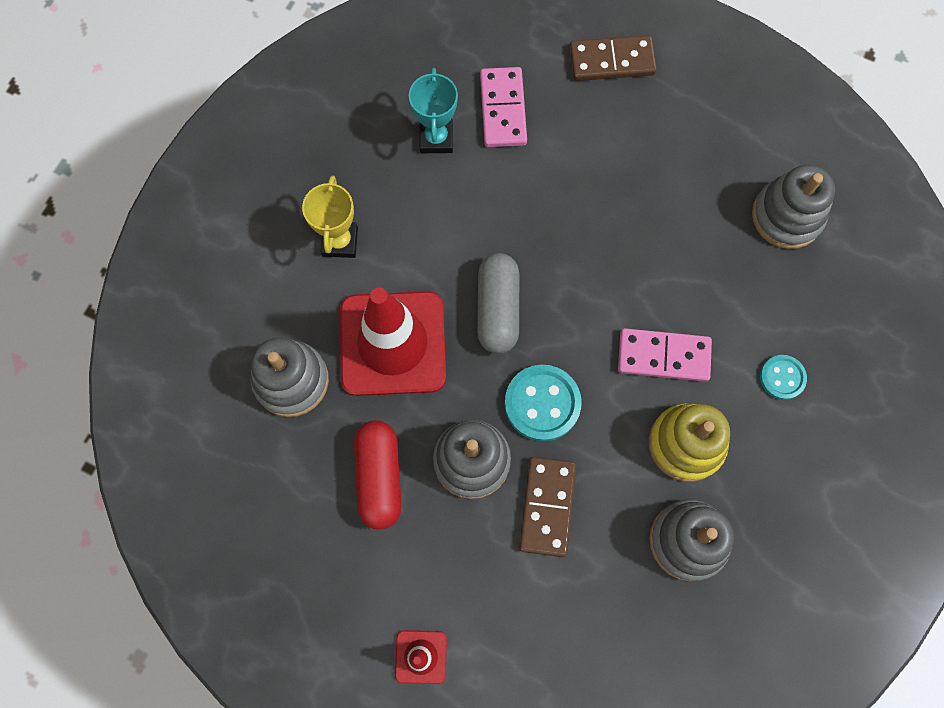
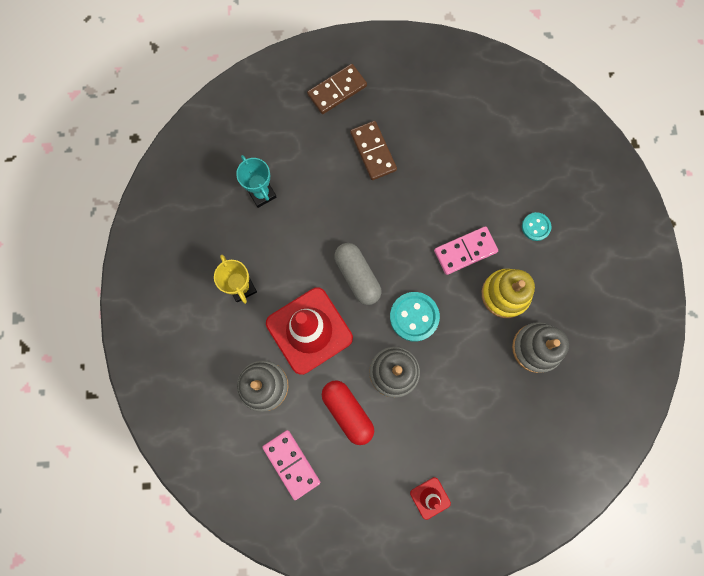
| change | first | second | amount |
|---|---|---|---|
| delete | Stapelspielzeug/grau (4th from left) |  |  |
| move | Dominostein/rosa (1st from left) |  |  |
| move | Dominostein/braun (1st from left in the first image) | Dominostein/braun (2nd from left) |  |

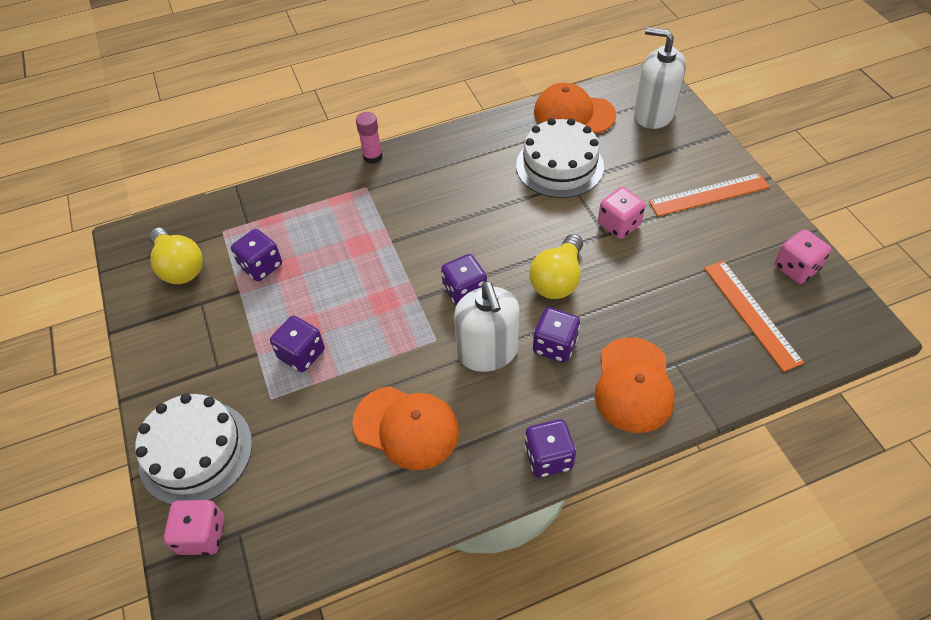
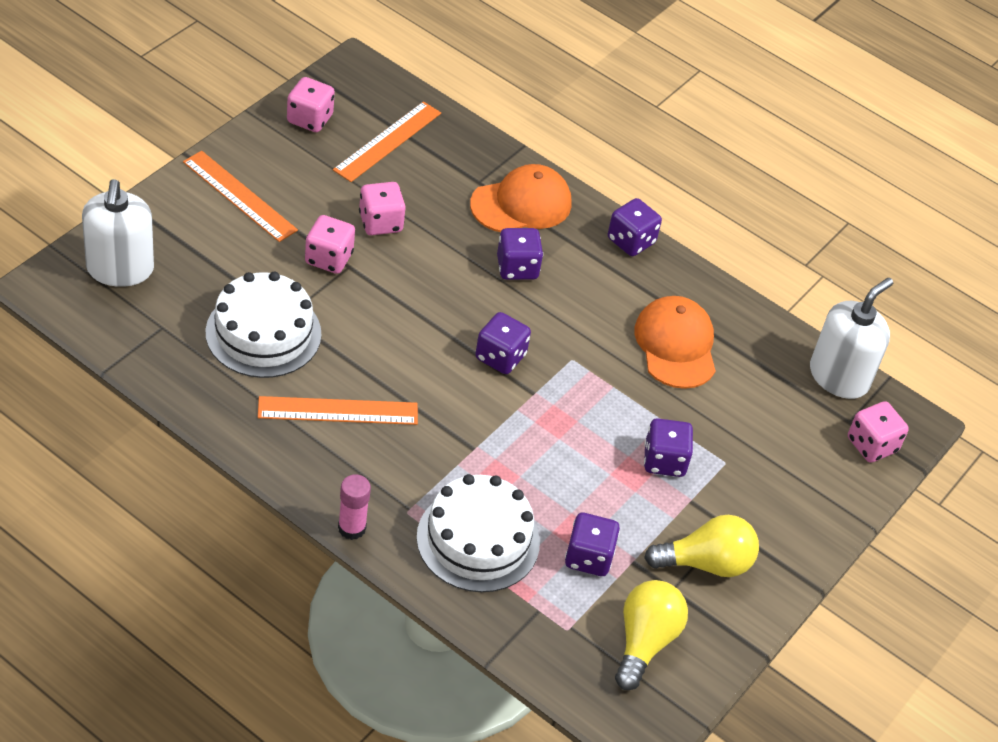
| change | first | second | amount |
|---|---|---|---|
| delete | Kappe/orange (2nd from left) |  |  |
| insert |  | Lineal/orange (2nd from left) |  |
| insert |  | Spielwürfel/rosa (3rd from left) |  |
| move | Kuchen/weiß (1st from left in the first image) | Kuchen/weiß (2nd from left) |  |
| move | Seifenspender/weiß (1st from left in the first image) | Seifenspender/weiß (2nd from left) |  |
| move | Glühbirne/gelb (2nd from left) |  |  |

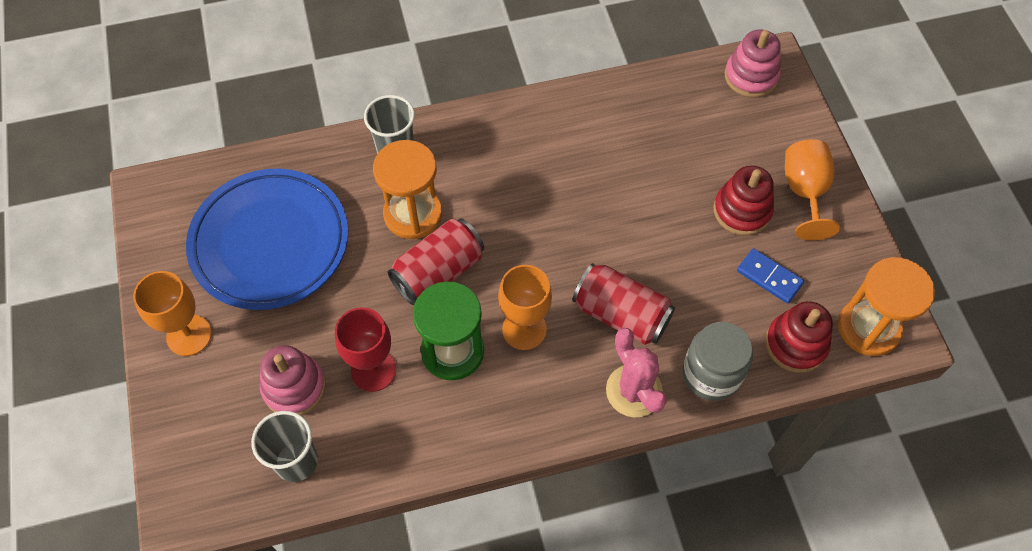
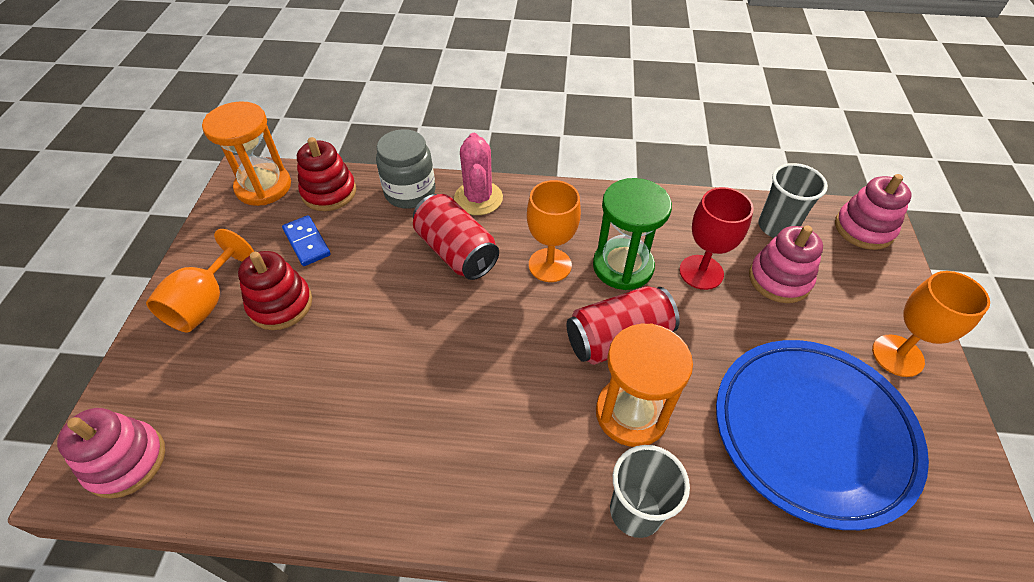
| change | first | second | amount |
|---|---|---|---|
| insert |  | Stapelspielzeug/rosa (3rd from left) |  |

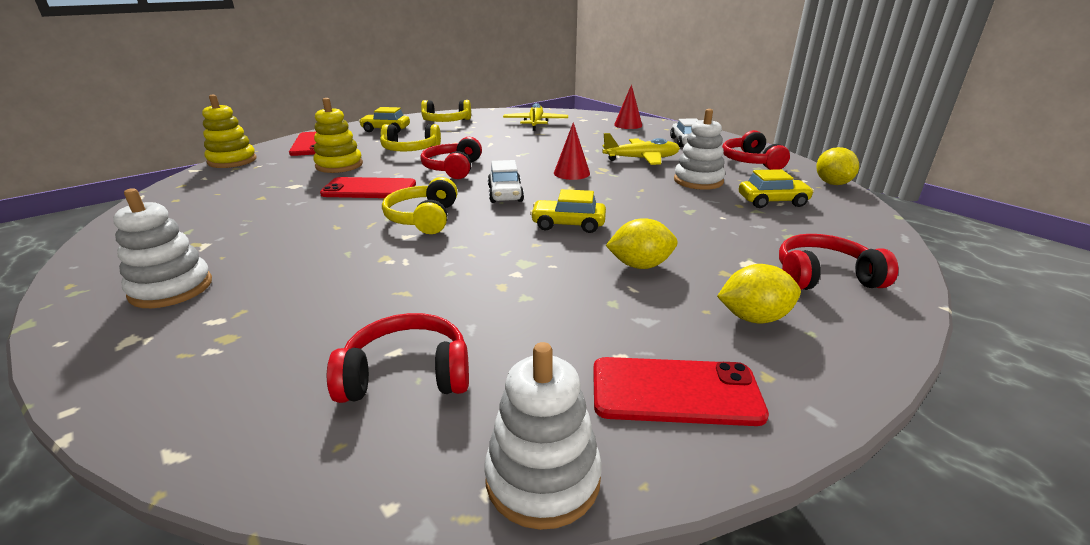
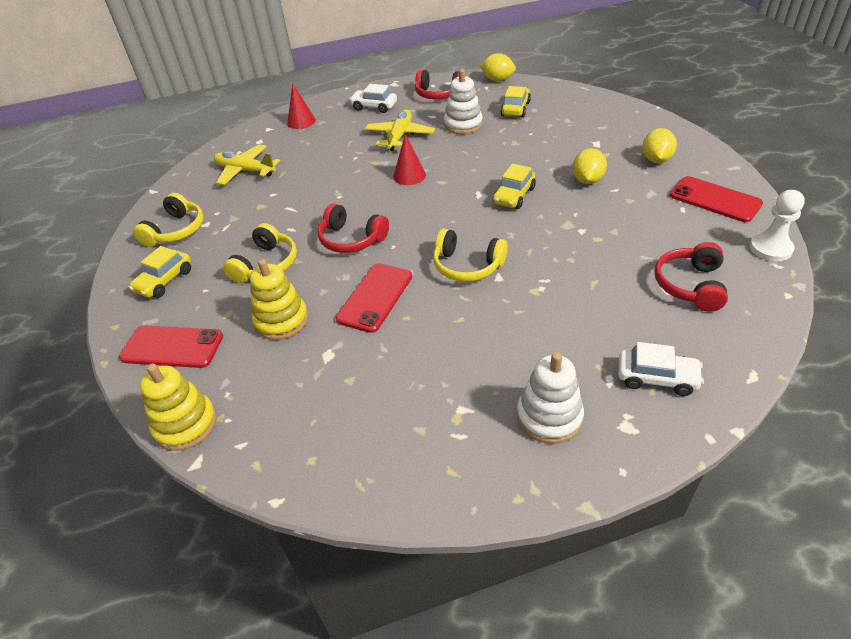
| change | first | second | amount |
|---|---|---|---|
| delete | Kopfhörer/rot (4th from left) |  |  |
| move | Auto/weiß (1st from left in the first image) | Auto/weiß (2nd from left) |  |
| replace | Stapelspielzeug/weiß (2nd from left) | Bauer/weiß |  |
| rotate | Handy/rot (3rd from left) |  | 75 degrees counterclockwise |

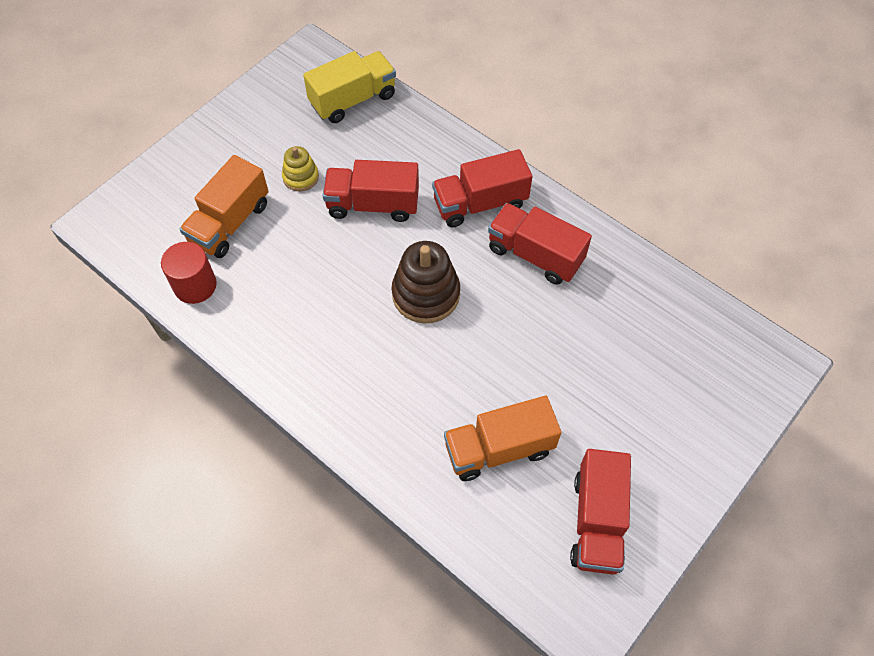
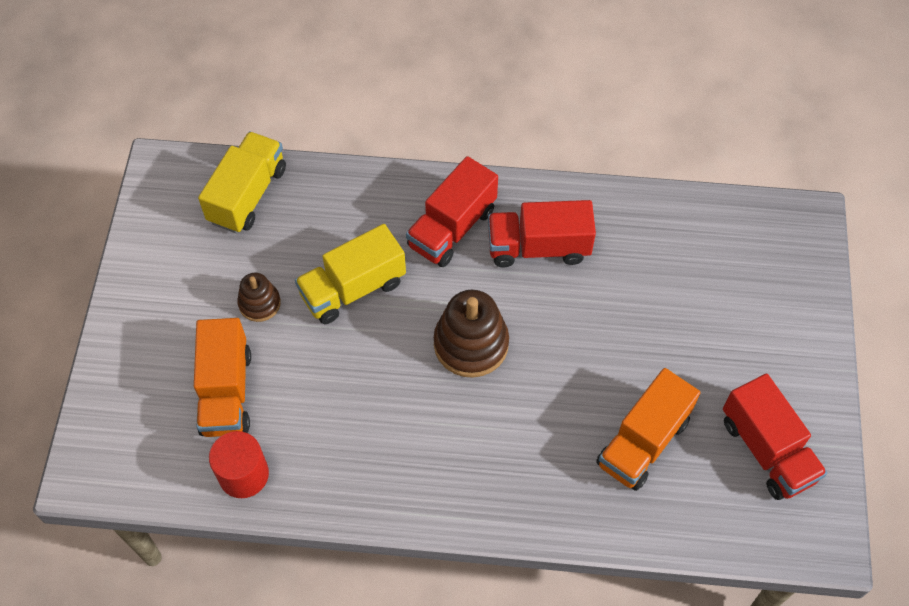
| change | first | second | amount |
|---|---|---|---|
| recolor | Stapelspielzeug/gelb | Stapelspielzeug/braun (1st from left) |  |
| recolor | Lastwagen/rot (1st from left) | Lastwagen/gelb (2nd from left) |  |

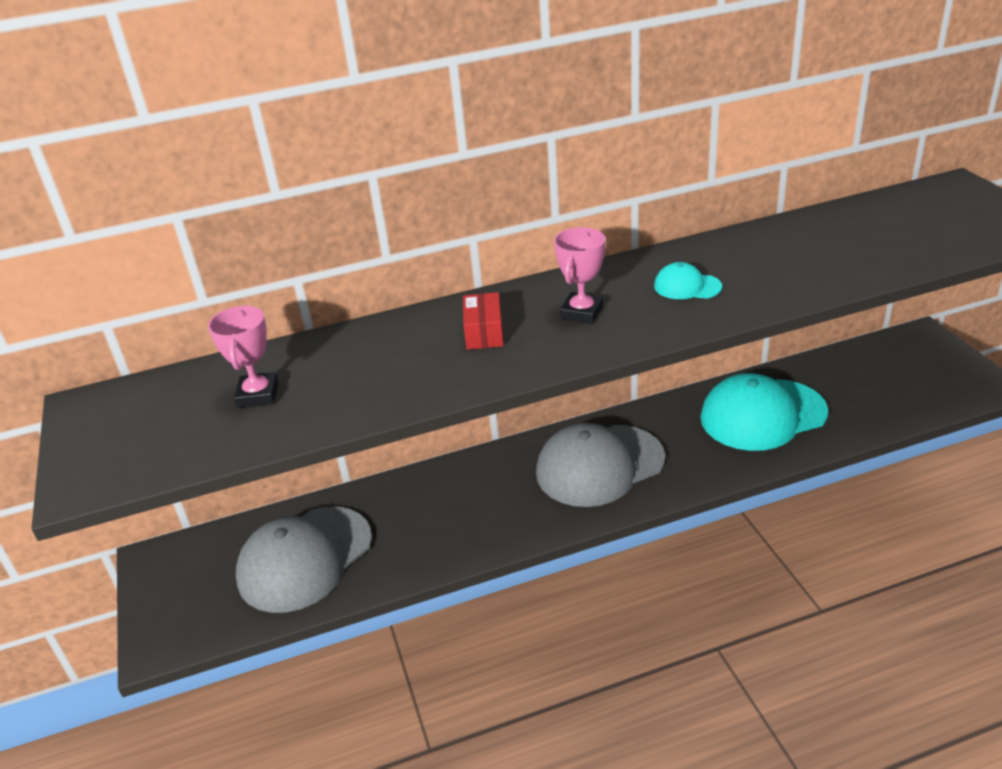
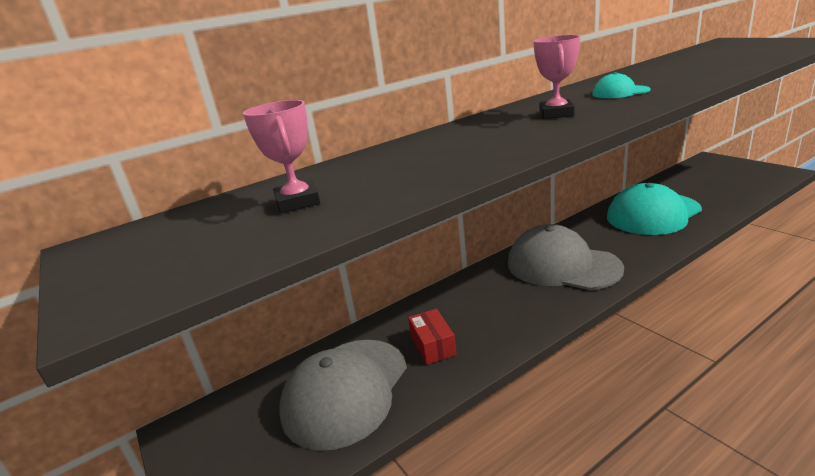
| change | first | second | amount |
|---|---|---|---|
| move | Schachtel/rot |  |  |
| rotate | Kappe/grau (2nd from left) |  | 75 degrees clockwise |

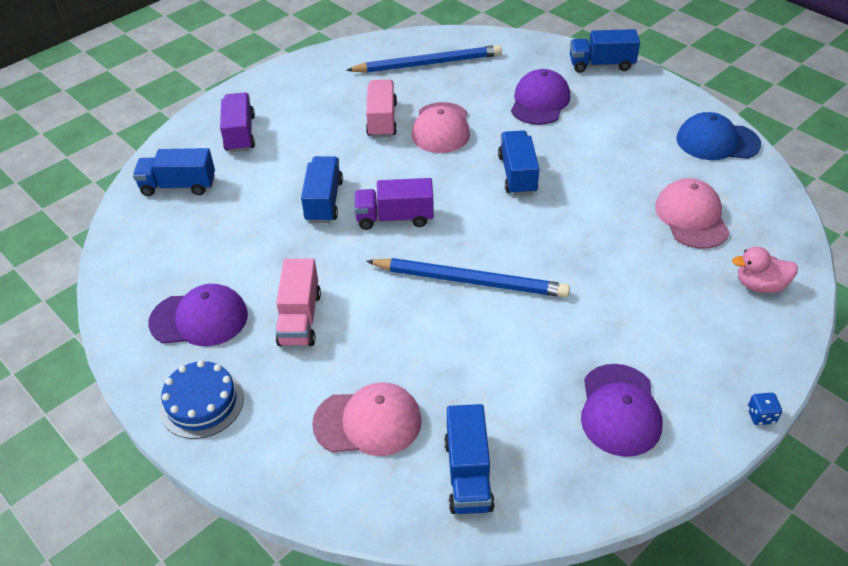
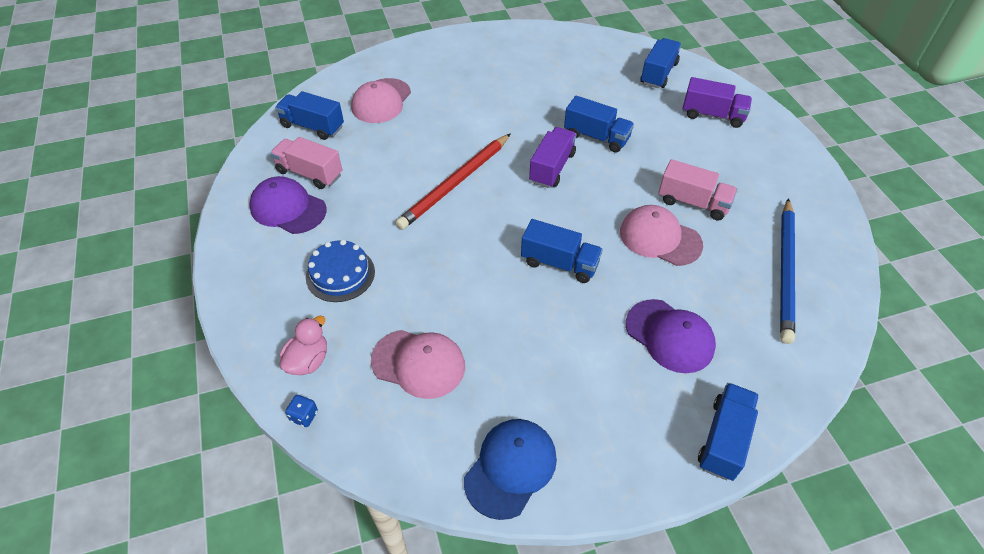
| change | first | second | amount |
|---|---|---|---|
| delete | Kappe/lila (1st from left) |  |  |
| move | Kuchen/blau |  |  |
| move | Lastwagen/rosa (1st from left) |  |  |
| move | Spielwürfel/blau |  |  |
| recolor | Bleistift/blau (2nd from left) | Bleistift/rot |  |

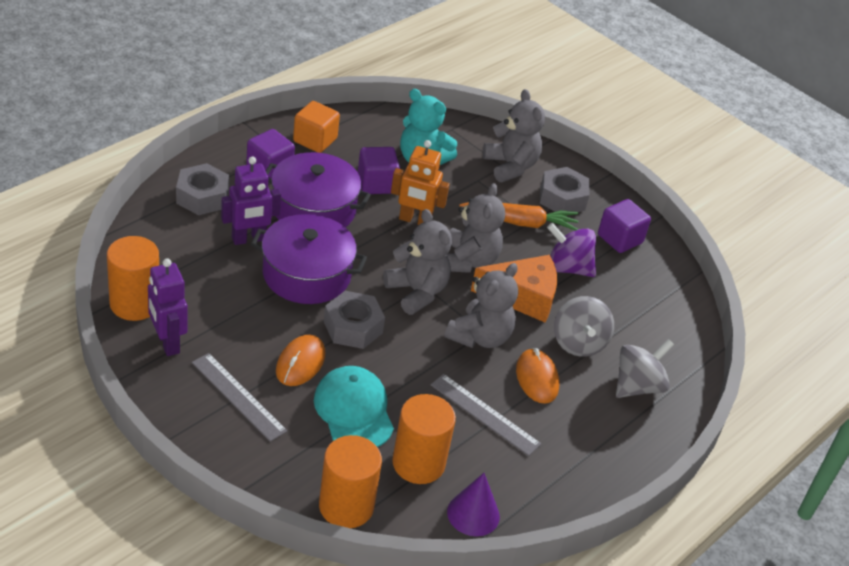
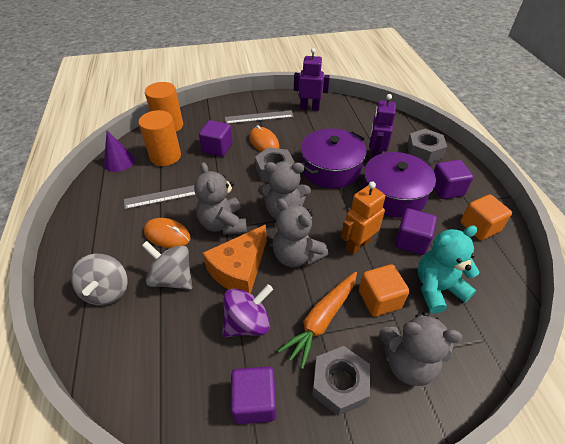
| change | first | second | amount |
|---|---|---|---|
| delete | Vollzylinder/orange (1st from left) |  |  |
| insert |  | Kubus/orange (1st from left) |  |
| replace | Kappe/türkis | Kubus/lila (1st from left) |  |

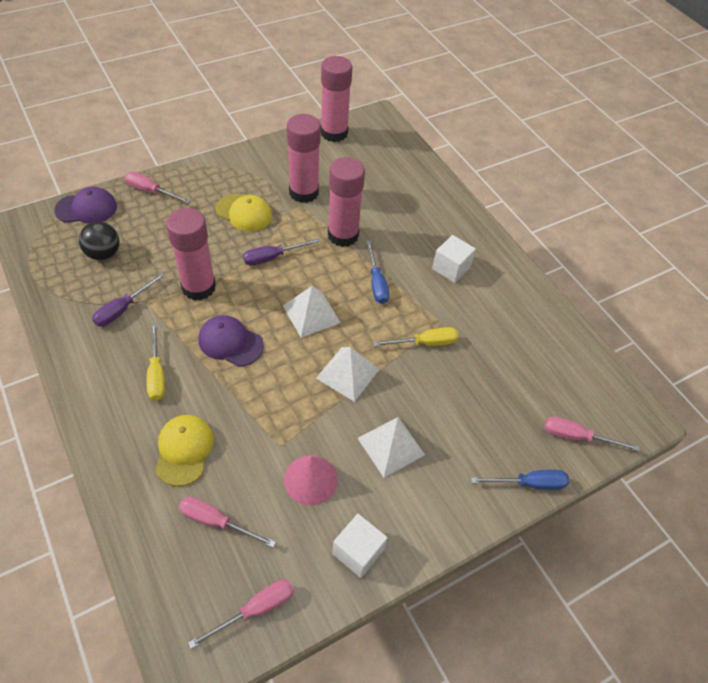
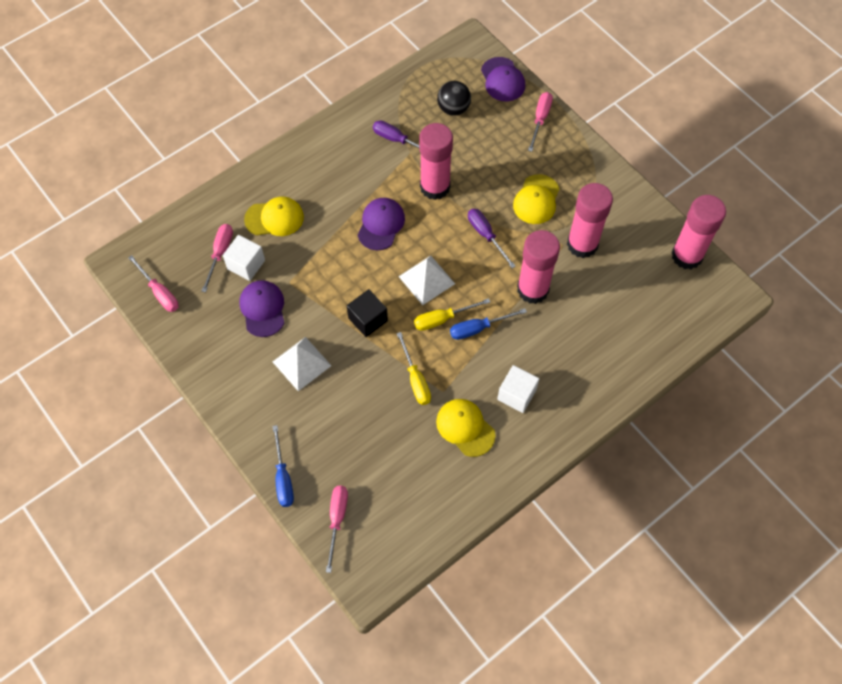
| change | first | second | amount |
|---|---|---|---|
| insert |  | Kappe/gelb (2nd from left) |  |
| move | Schraubenzieher/gelb (1st from left in the first image) | Schraubenzieher/gelb (2nd from left) |  |
| move | Kubus/weiß (1st from left) |  |  |
| replace | Kegel/rosa | Kappe/lila (1st from left) |  |
| replace | Pyramide/weiß (2nd from left) | Kubus/schwarz |  |

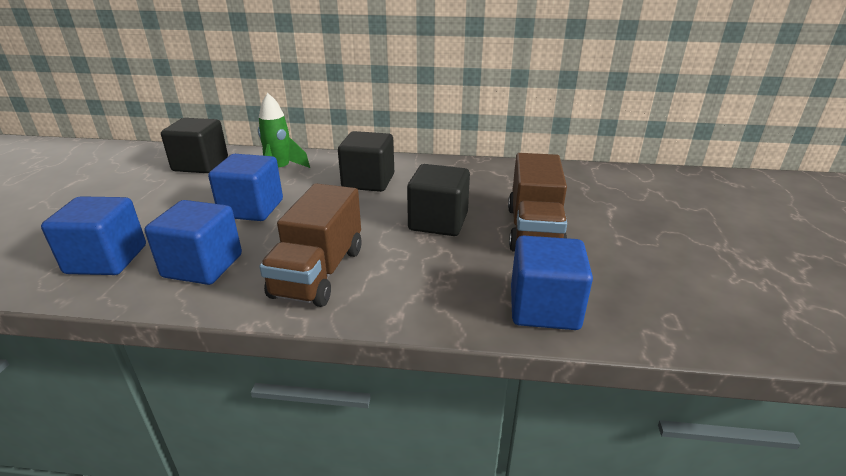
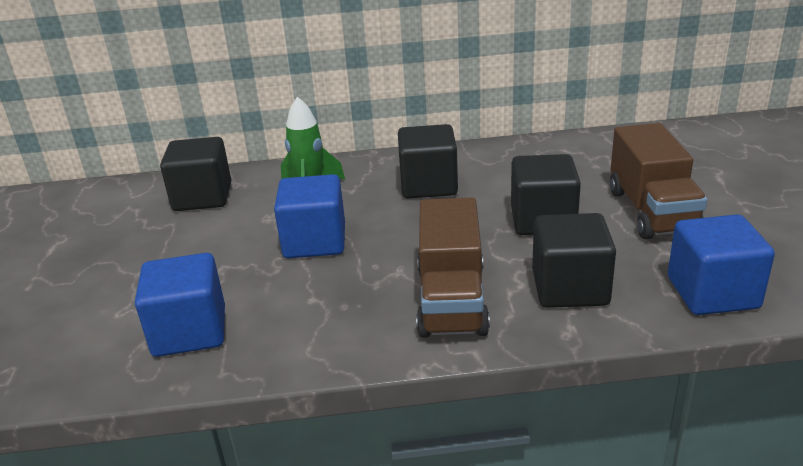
| change | first | second | amount |
|---|---|---|---|
| delete | Kubus/blau (2nd from left) |  |  |
| insert |  | Kubus/schwarz (4th from left) |  |

